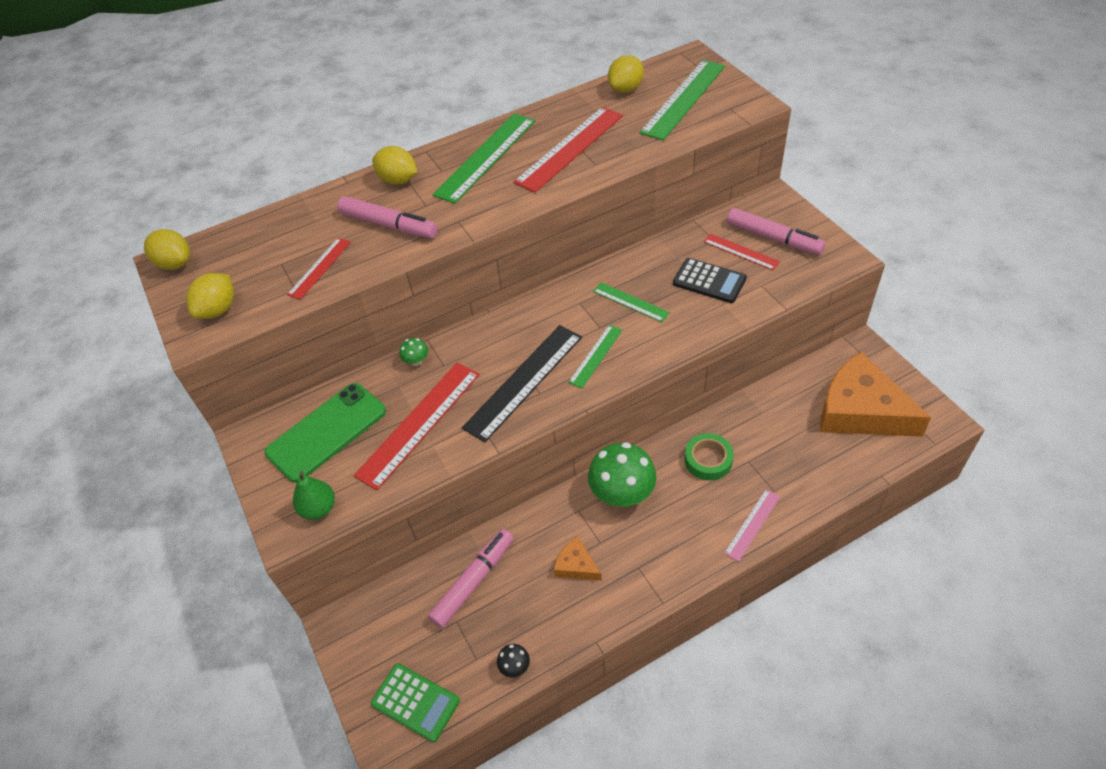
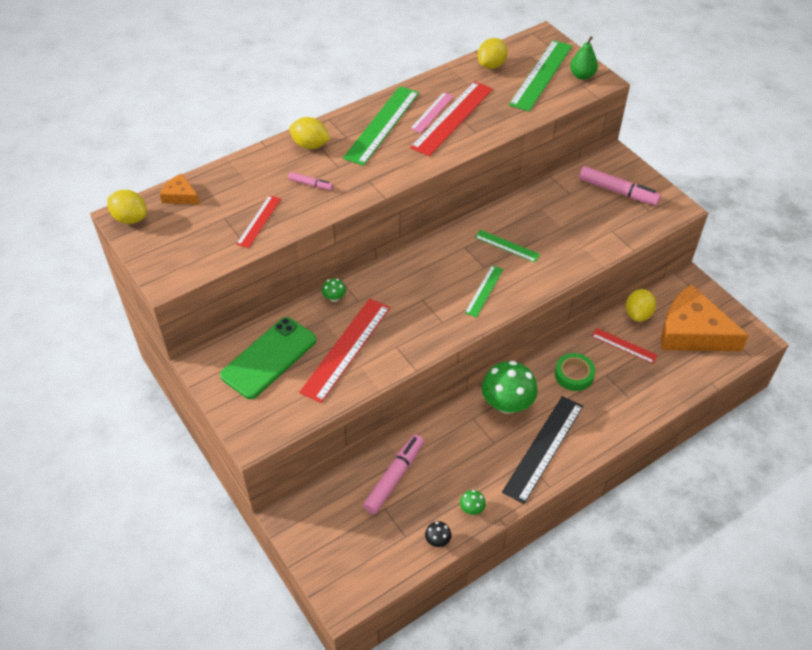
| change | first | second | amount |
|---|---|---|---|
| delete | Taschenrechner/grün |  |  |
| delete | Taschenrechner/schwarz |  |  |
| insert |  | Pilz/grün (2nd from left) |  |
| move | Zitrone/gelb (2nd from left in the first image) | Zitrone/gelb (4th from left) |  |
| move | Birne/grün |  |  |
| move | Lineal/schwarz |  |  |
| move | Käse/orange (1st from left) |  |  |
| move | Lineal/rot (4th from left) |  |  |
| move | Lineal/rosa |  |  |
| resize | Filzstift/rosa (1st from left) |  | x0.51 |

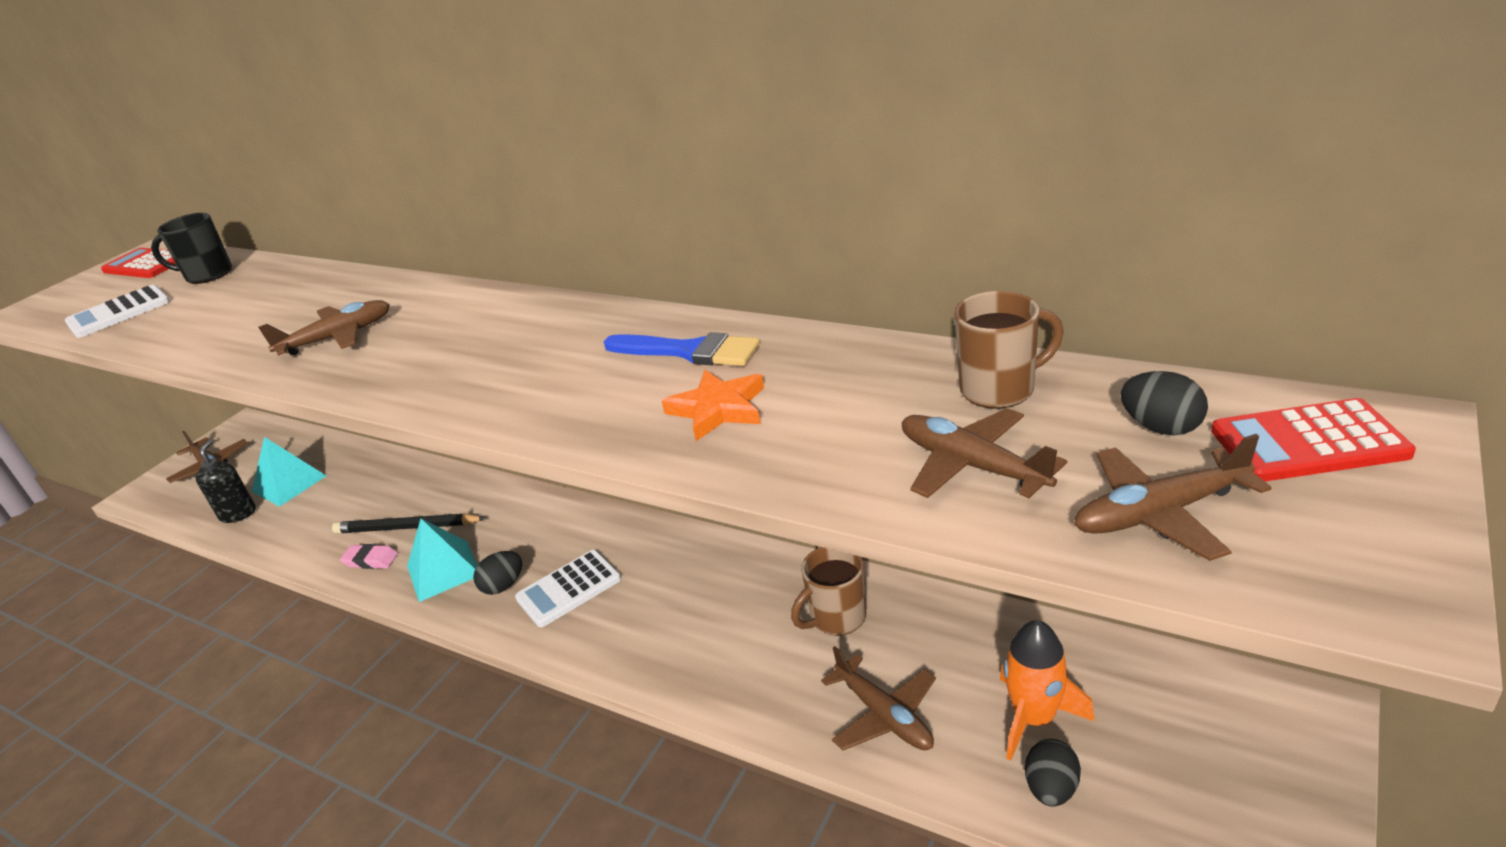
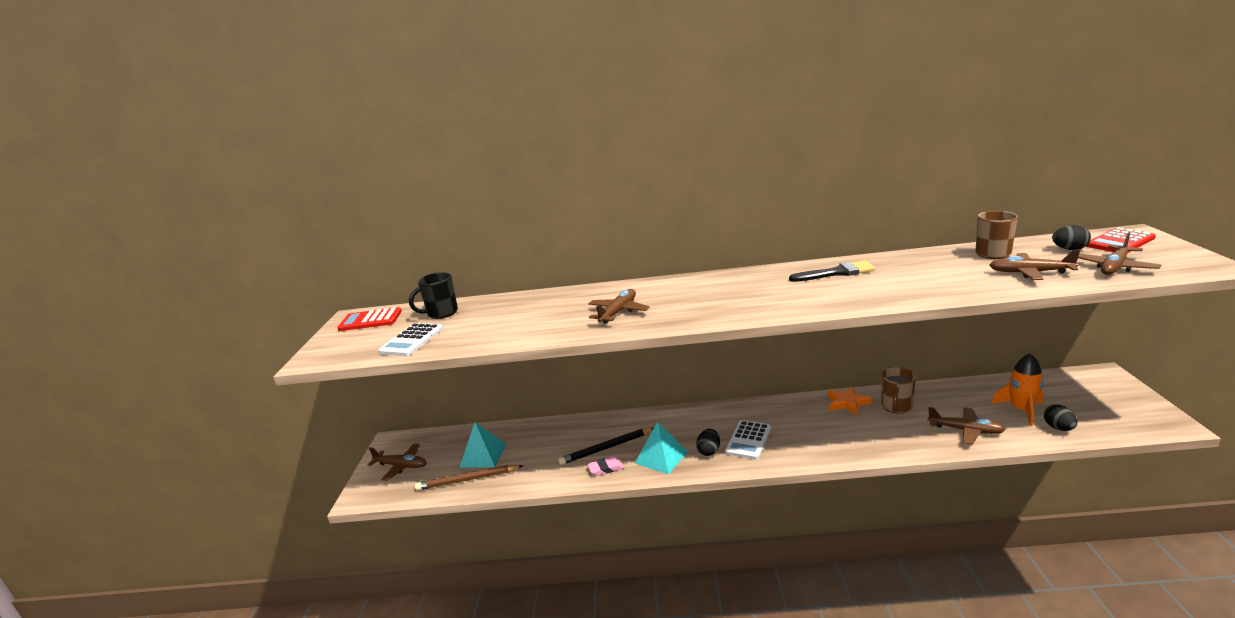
| change | first | second | amount |
|---|---|---|---|
| move | Stern/orange |  |  |
| replace | Seifenspender/schwarz | Bleistift/braun |  |
| recolor | Pinsel/blau | Pinsel/schwarz |  |

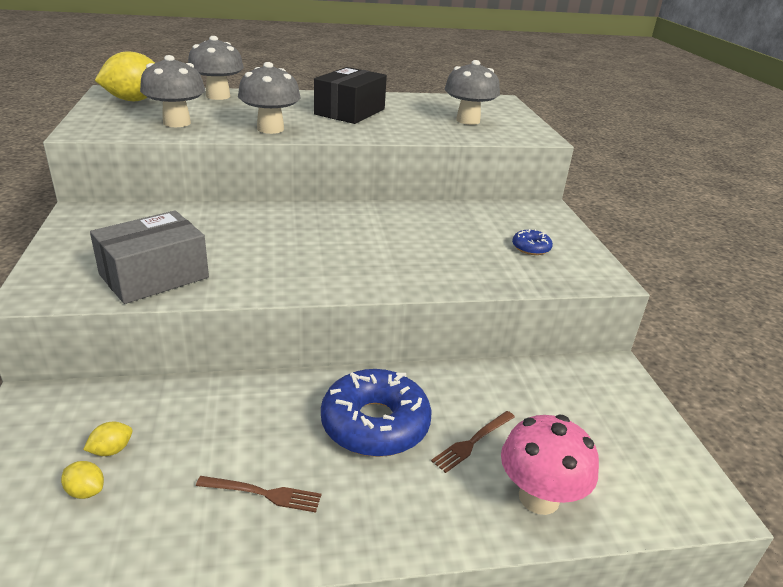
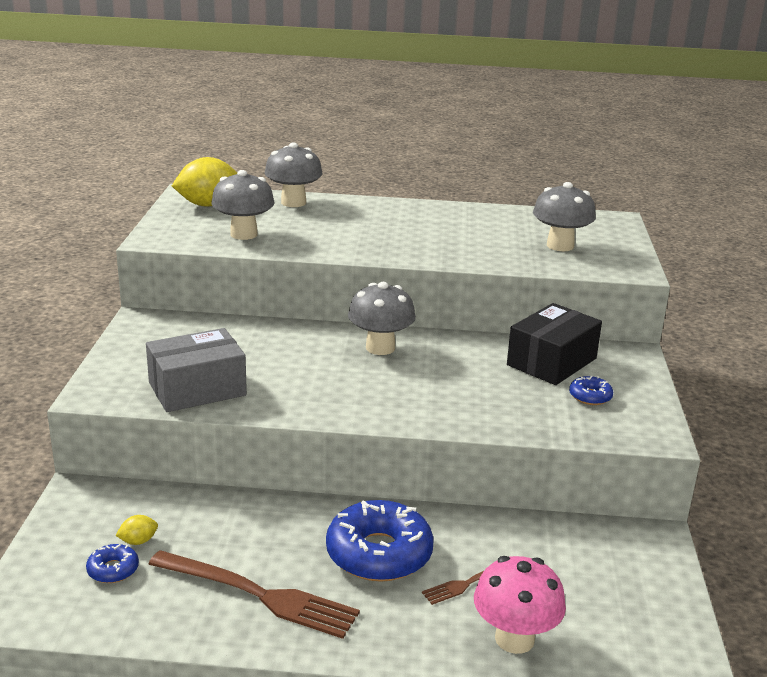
| change | first | second | amount |
|---|---|---|---|
| move | Pilz/grau (3rd from left) |  |  |
| move | Schachtel/schwarz |  |  |
| replace | Zitrone/gelb (1st from left) | Donut/blau (1st from left) |  |
| resize | Gabel/braun (1st from left) |  | x1.98 |

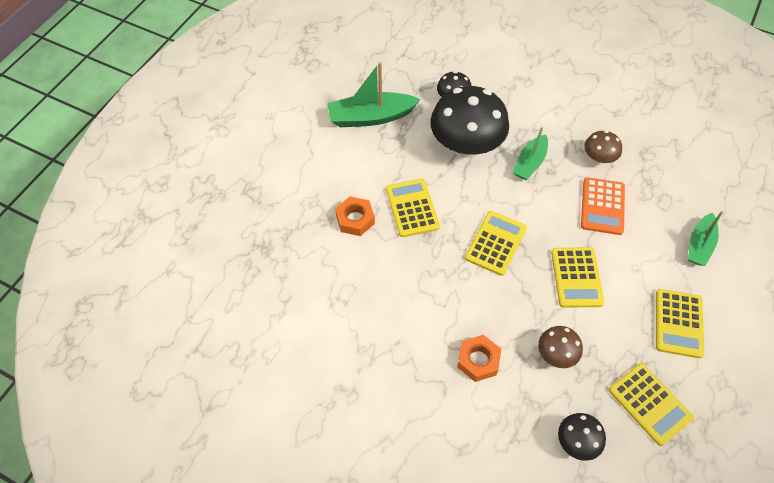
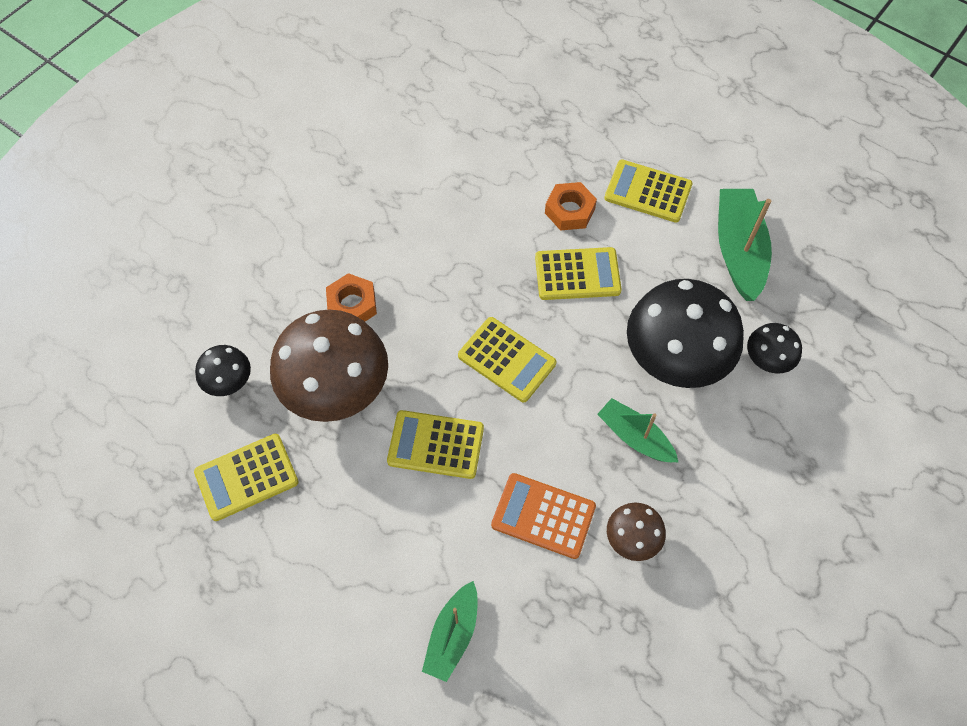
| change | first | second | amount |
|---|---|---|---|
| move | Taschenrechner/gelb (5th from left) |  |  |
| rotate | Boot/grün (3rd from left in the first image) | Boot/grün (1st from left) | 105 degrees counterclockwise |
| resize | Pilz/braun (1st from left) |  | x2.09 |

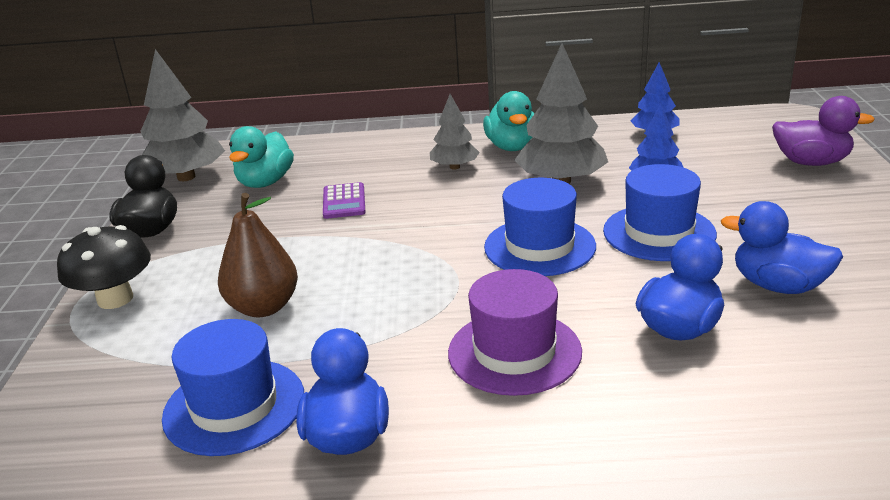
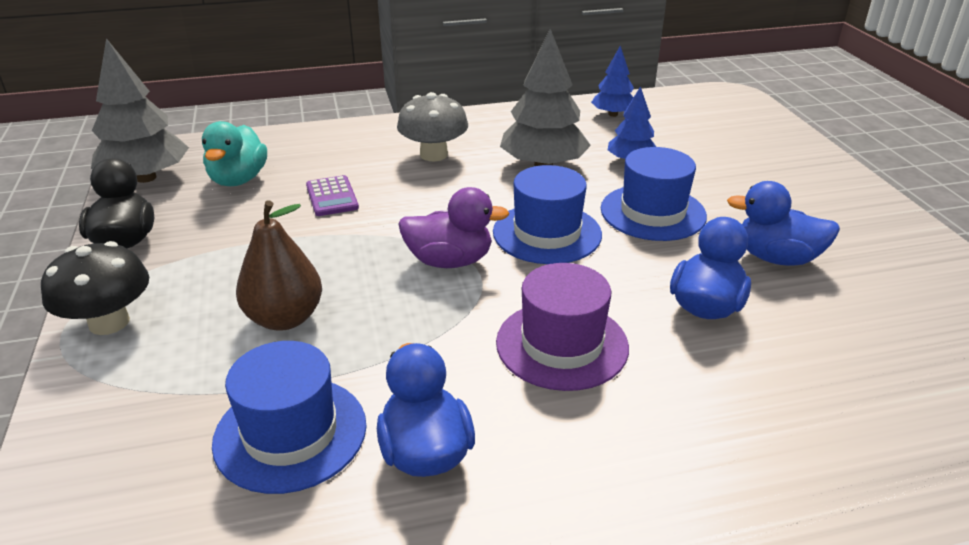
| change | first | second | amount |
|---|---|---|---|
| delete | Ente/türkis (2nd from left) |  |  |
| move | Ente/lila |  |  |
| replace | Baum/grau (2nd from left) | Pilz/grau |  |

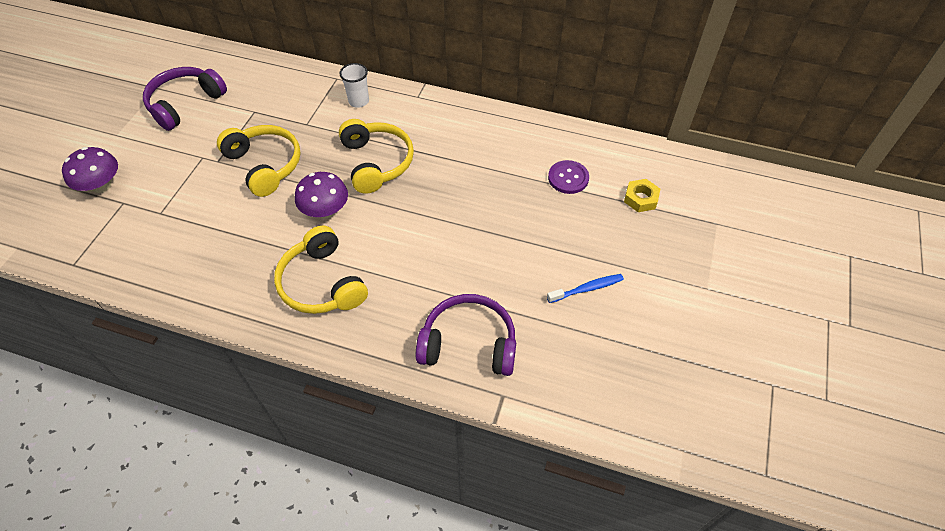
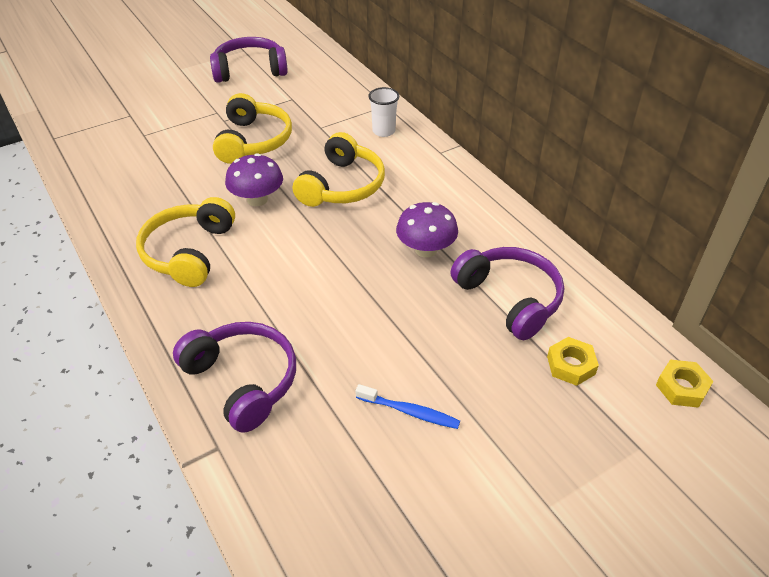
| change | first | second | amount |
|---|---|---|---|
| insert |  | Sechskantmutter/gelb (2nd from left) |  |
| move | Pilz/lila (1st from left in the first image) | Pilz/lila (2nd from left) |  |
| replace | Knopf/lila | Kopfhörer/lila (3rd from left) |  |

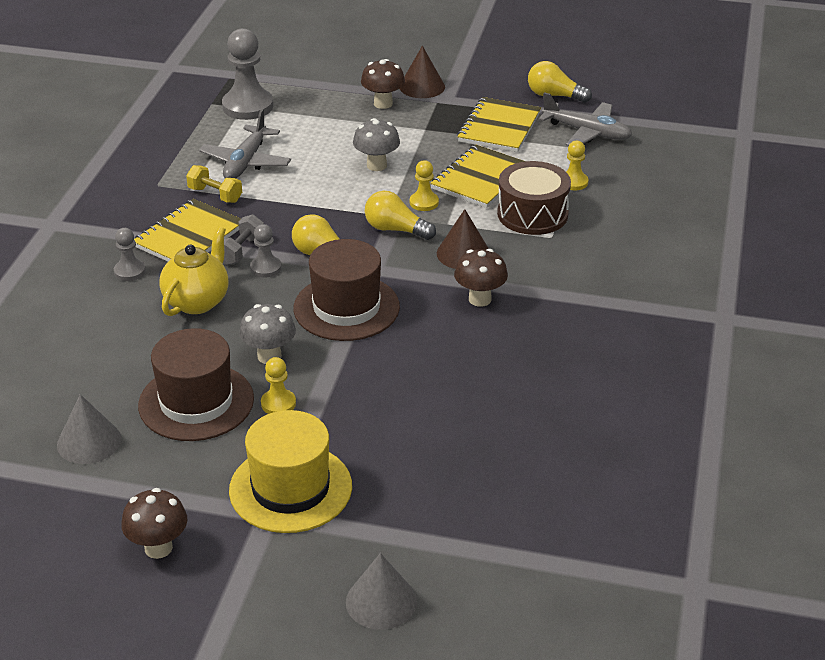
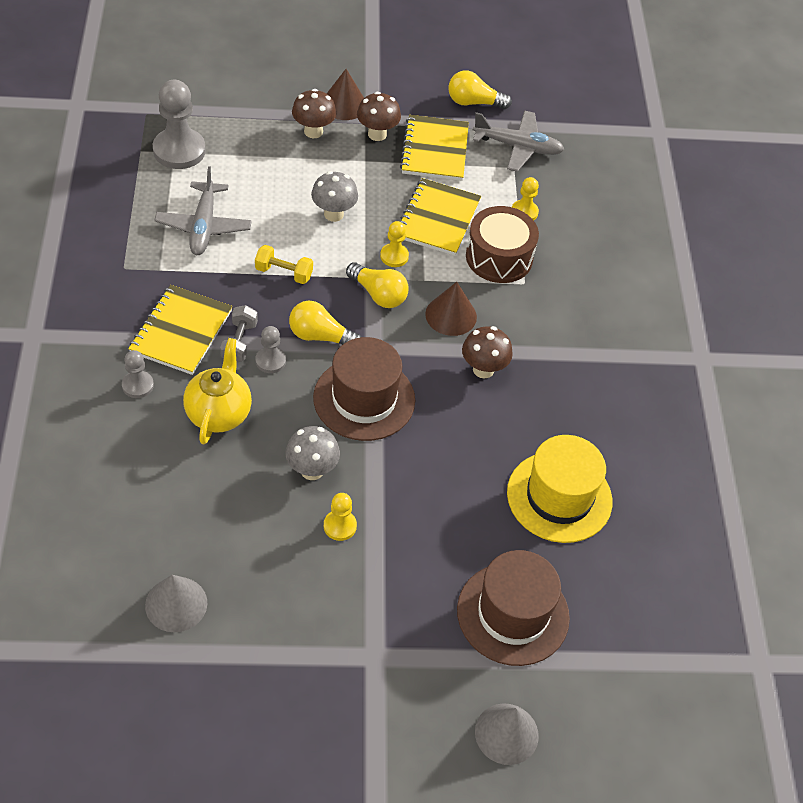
| change | first | second | amount |
|---|---|---|---|
| move | Pilz/braun (1st from left in the first image) | Pilz/braun (2nd from left) |  |
| move | Hut/braun (1st from left in the first image) | Hut/braun (2nd from left) |  |
| move | Hantel/gelb |  |  |
| move | Hut/gelb |  |  |
| rotate | Glühbirne/gelb (2nd from left) |  | 150 degrees counterclockwise |

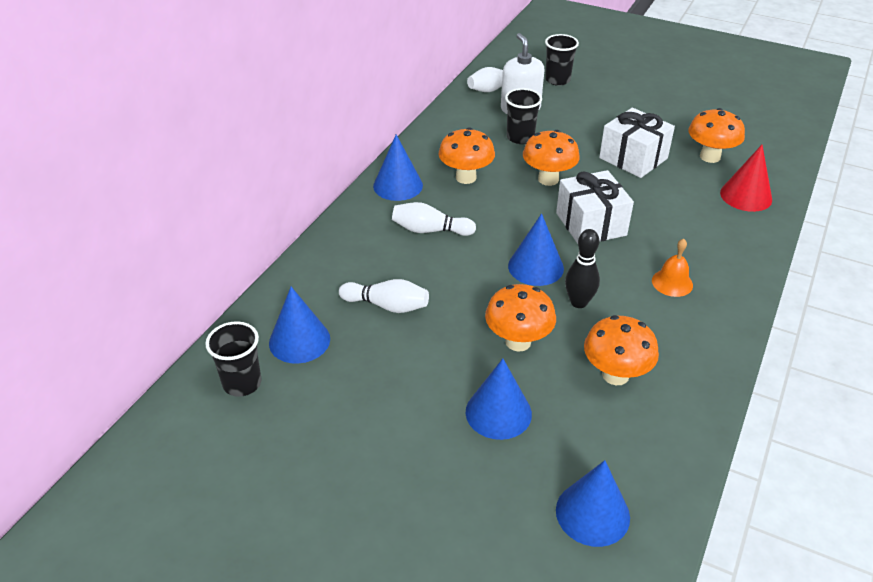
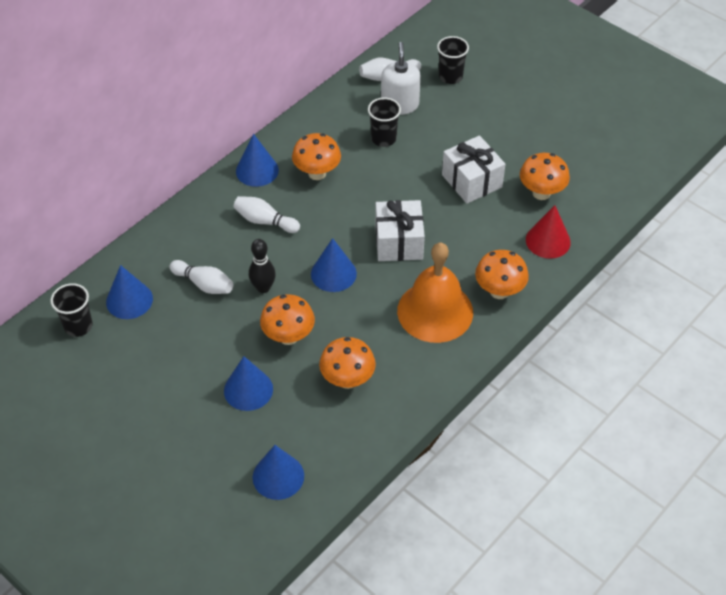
| change | first | second | amount |
|---|---|---|---|
| move | Pilz/orange (3rd from left in the first image) | Pilz/orange (4th from left) |  |
| move | Bowlingkegel/schwarz |  |  |
| resize | Glocke/orange |  | x2.27 |

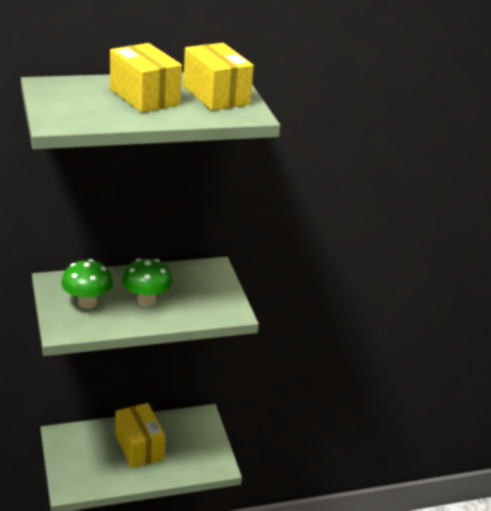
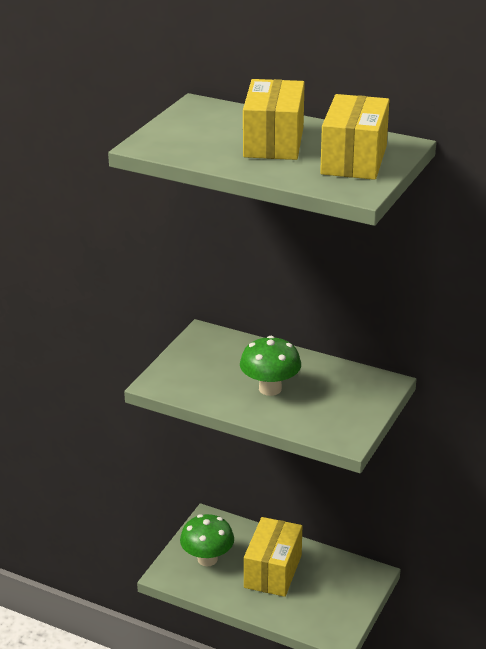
| change | first | second | amount |
|---|---|---|---|
| move | Pilz/grün (1st from left) |  |  |

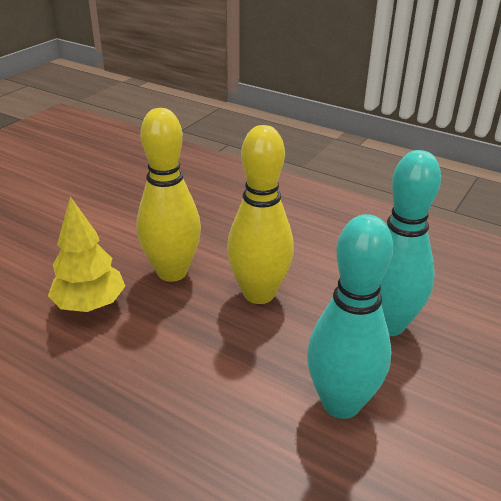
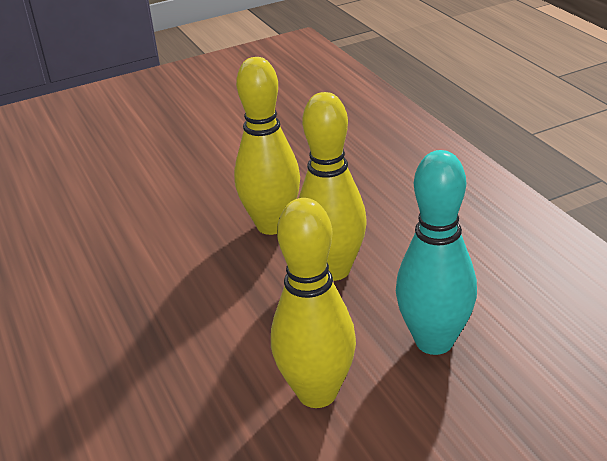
| change | first | second | amount |
|---|---|---|---|
| delete | Baum/gelb |  |  |
| recolor | Bowlingkegel/türkis (1st from left) | Bowlingkegel/gelb (2nd from left) |  |

